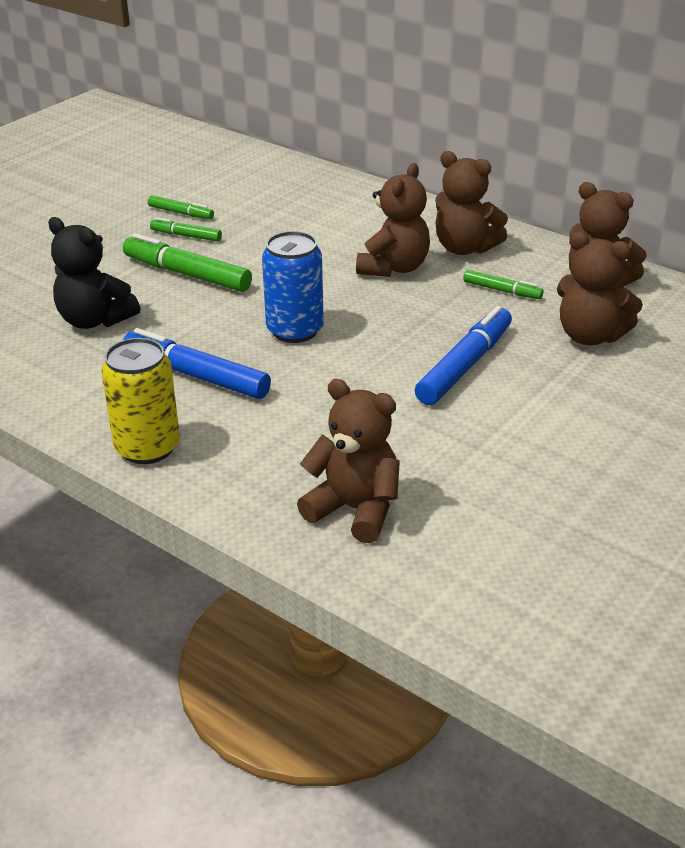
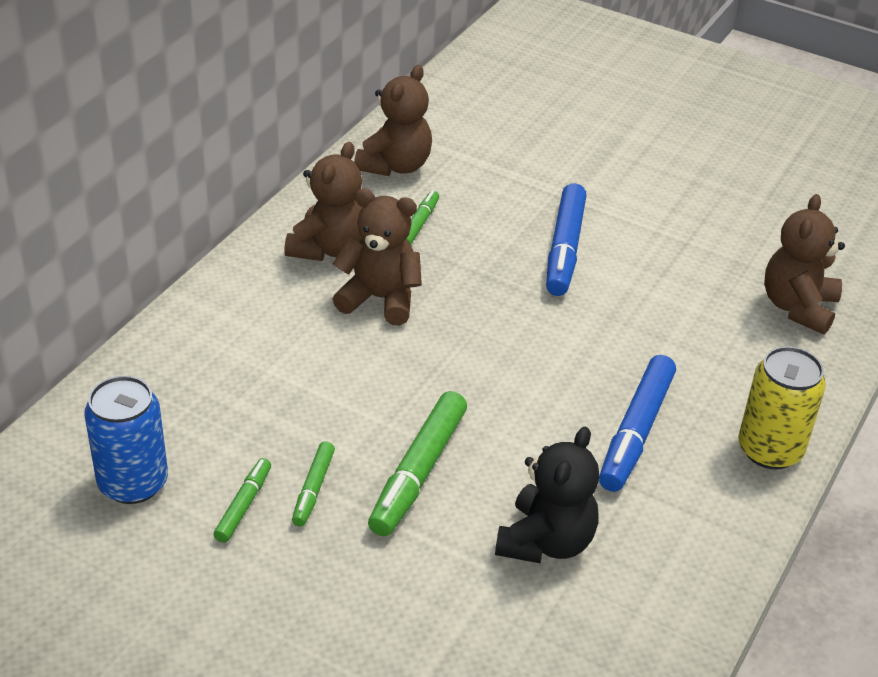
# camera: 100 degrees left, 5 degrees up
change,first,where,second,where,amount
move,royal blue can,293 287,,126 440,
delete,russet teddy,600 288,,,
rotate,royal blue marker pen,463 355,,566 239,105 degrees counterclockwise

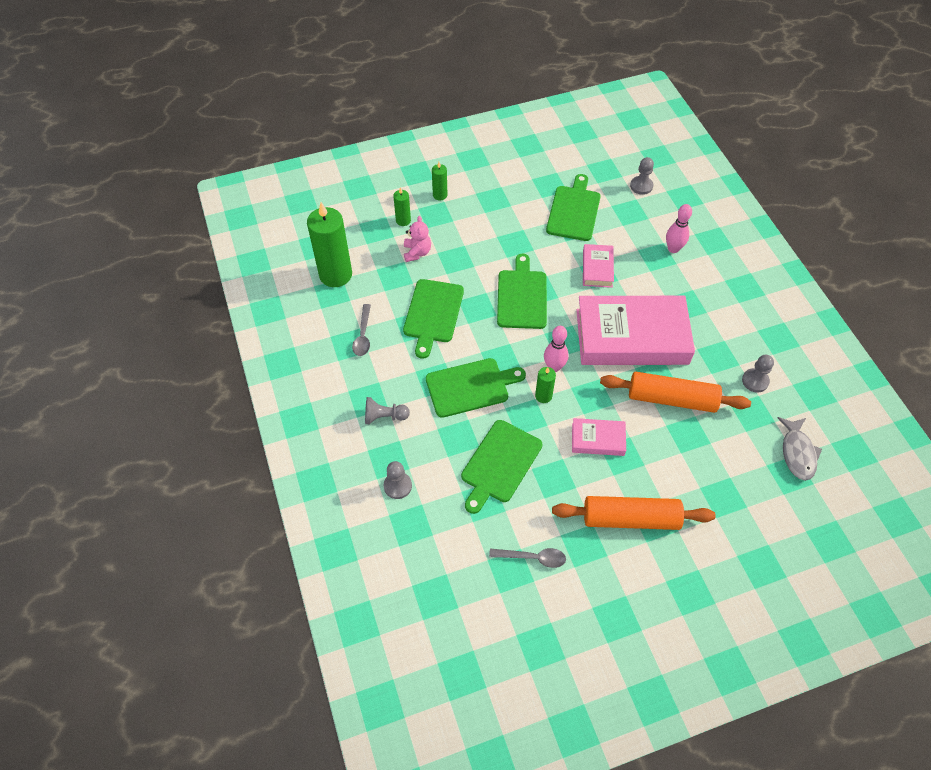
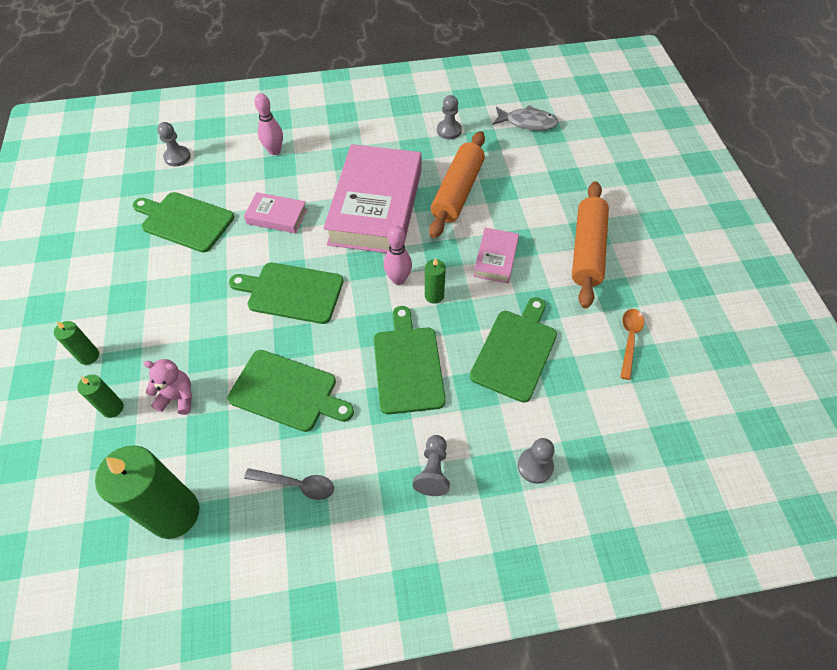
# camera: 80 degrees left, 0 degrees up
change,first,where,second,where,amount
rotate,leaf-green cutting board,502 467,,513 350,105 degrees counterclockwise
recolor,grey tablespoon,527 558,orange-coloured tablespoon,632 344,

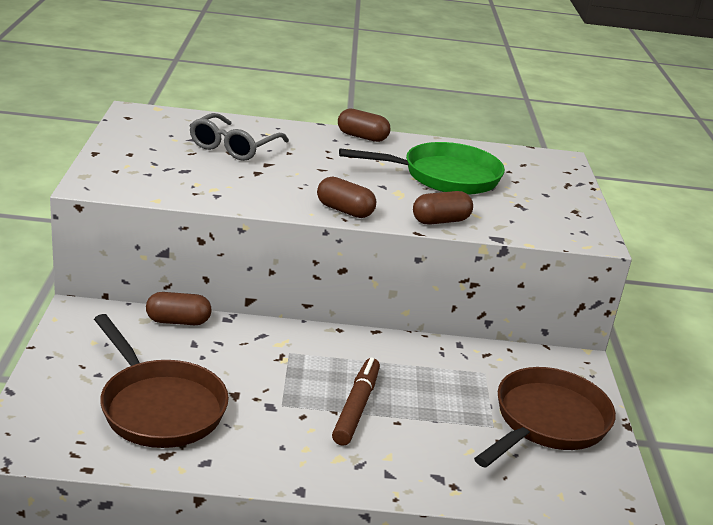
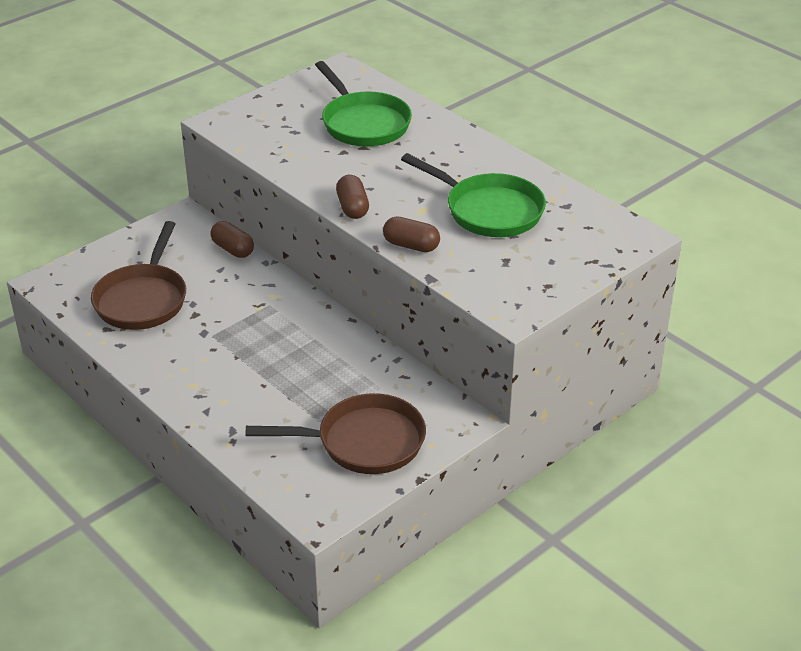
# camera: 50 degrees right, 10 degrees up
change,first,where,second,where,amount
delete,russet pill shape,364 125,,,
replace,grey eyeglasses,239 137,leaf-green skillet,363 103,
delete,russet marker pen,356 401,,,

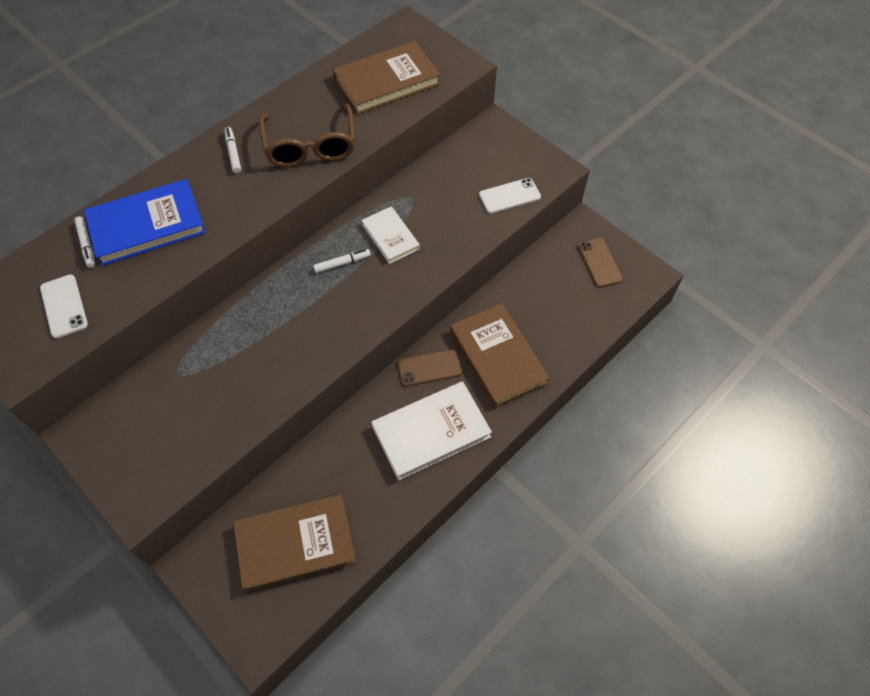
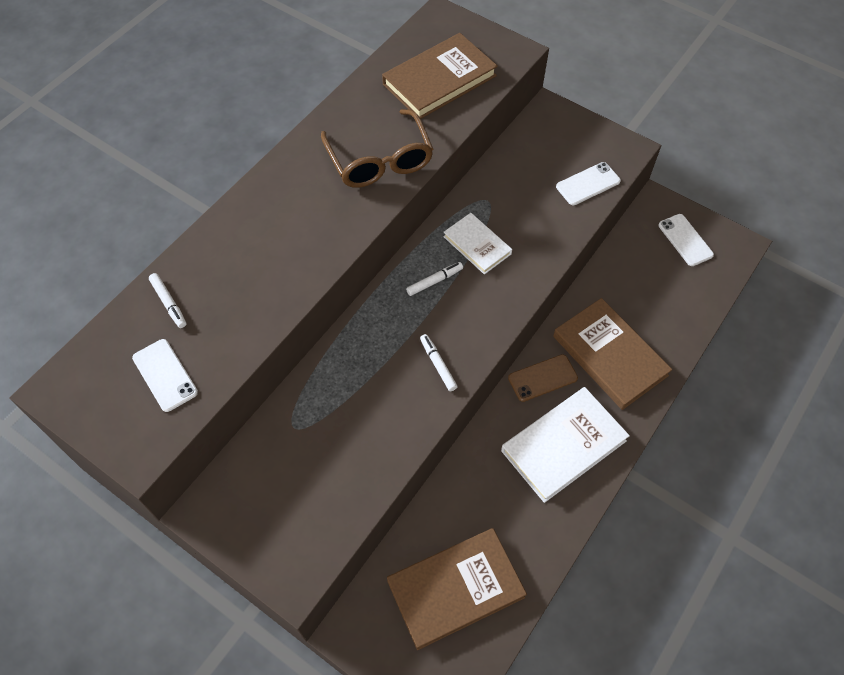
# camera: 10 degrees left, 0 degrees up
change,first,where,second,where,amount
move,pure white marker pen,232 150,,439 362,
delete,royal blue hardcover,145 222,,,
recolor,russet mobile phone,600 263,pure white mobile phone,686 240,

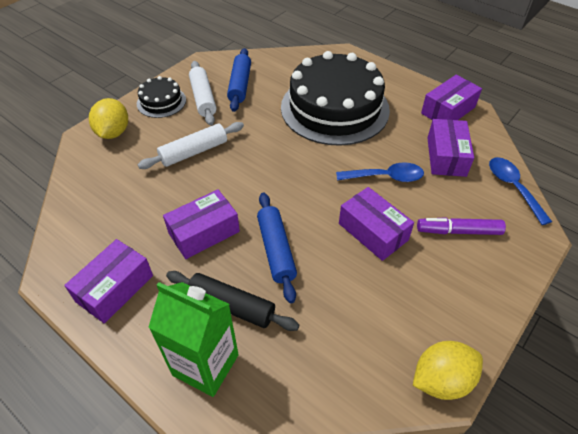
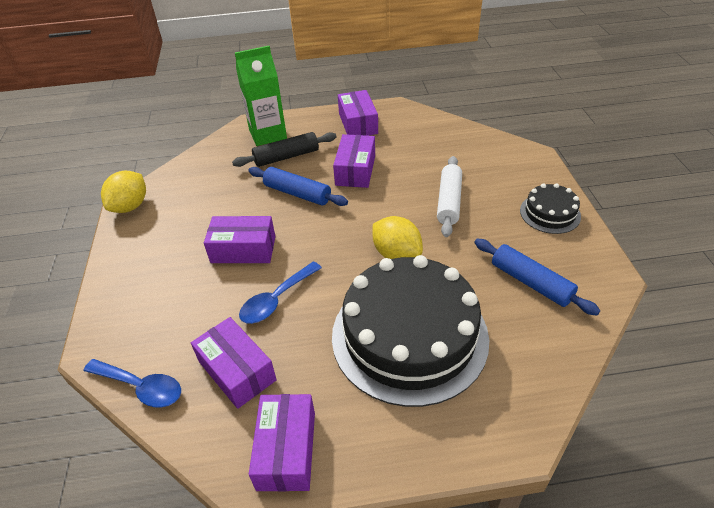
# camera: 135 degrees right, 5 degrees down
change,first,where,second,where,amount
delete,pure white dough roller,203 93,,,
move,golden lemon,108 118,,398 237,
delete,violet marker pen,461 226,,,

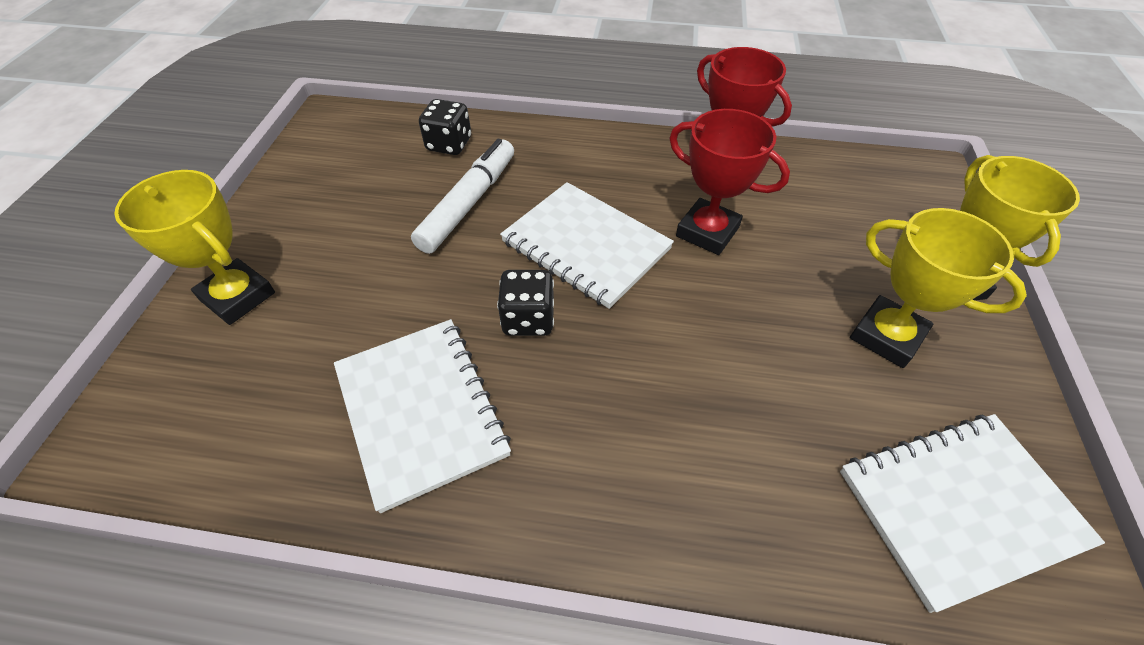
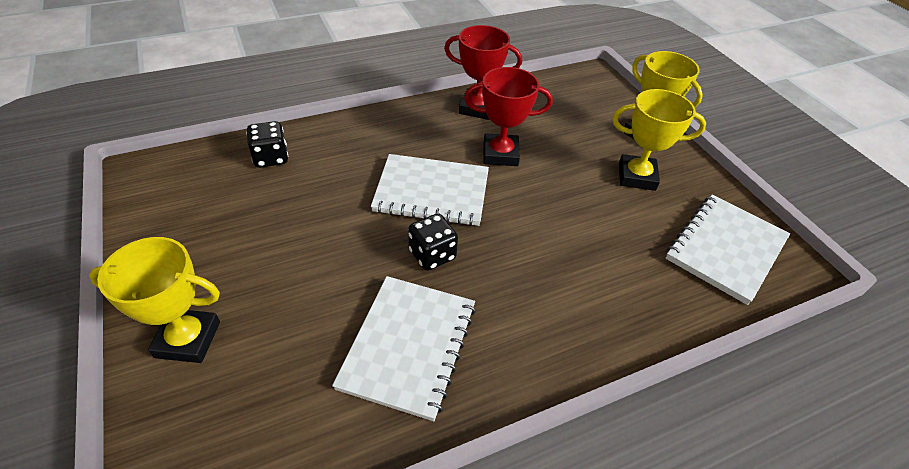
# camera: 35 degrees left, 5 degrees down
change,first,where,second,where,amount
delete,pure white marker pen,462 196,,,
rotate,pure white notepad,422 416,,404 348,75 degrees clockwise

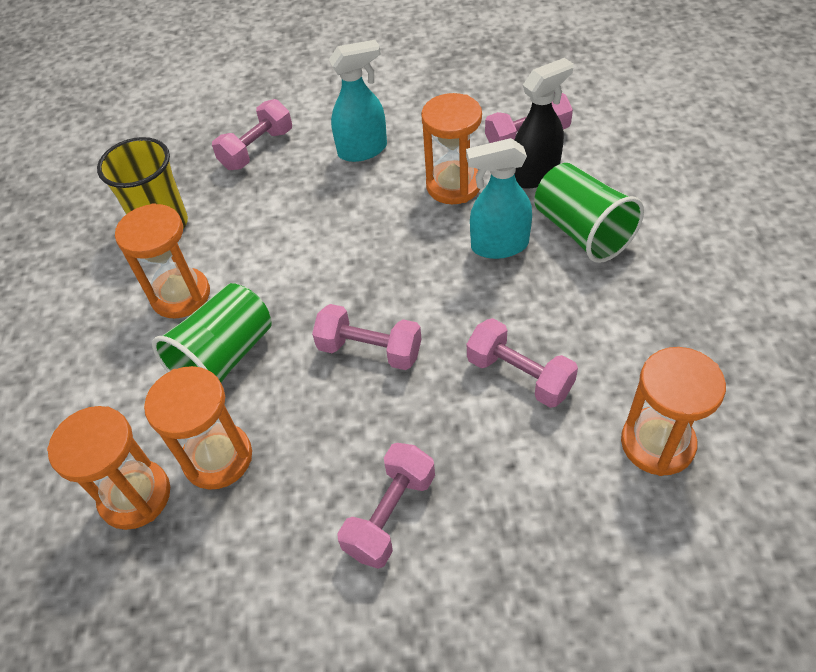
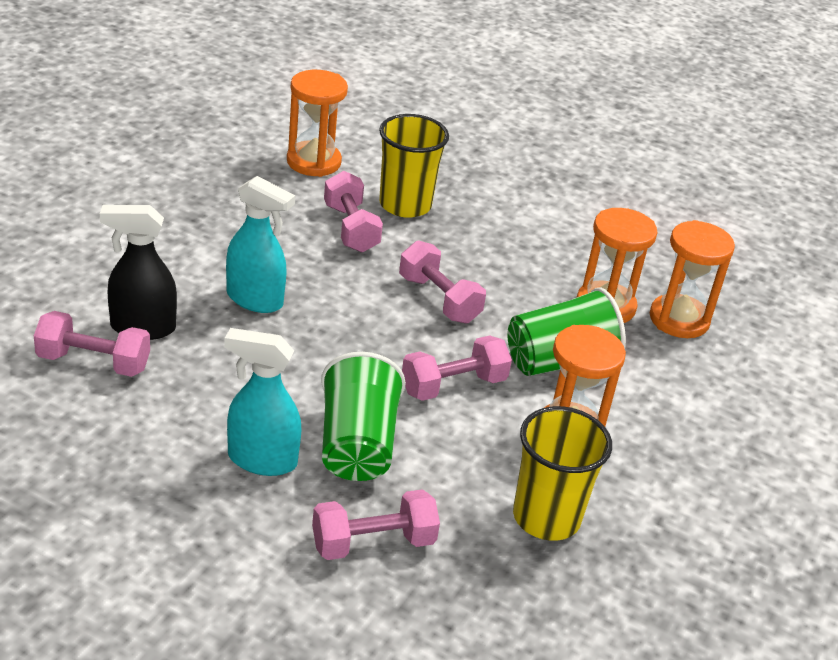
# camera: 155 degrees left, 15 degrees down
change,first,where,second,where,amount
delete,orange-coloured hourglass,451 148,,,
move,leaf-green tumbler,589 213,,363 416,
move,rose-pink dumbbell,386 506,,457 368,
insert,,,golden tumbler,414 166,

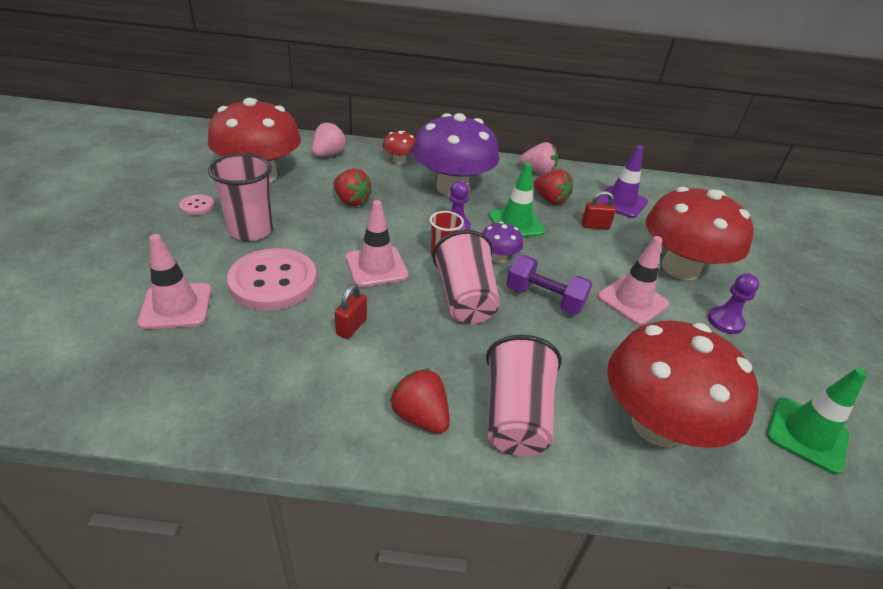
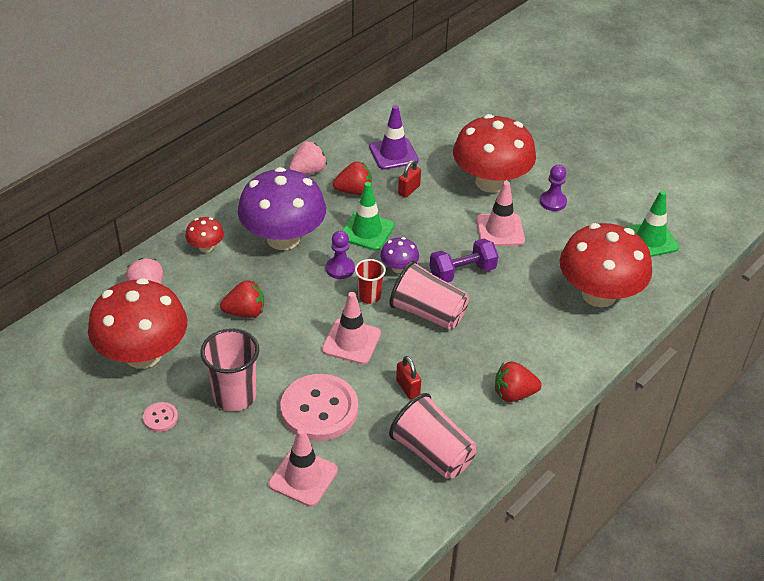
# camera: 50 degrees left, 5 degrees up
change,first,where,second,where,amount
move,rose-pink tumbler,524 396,,433 436,

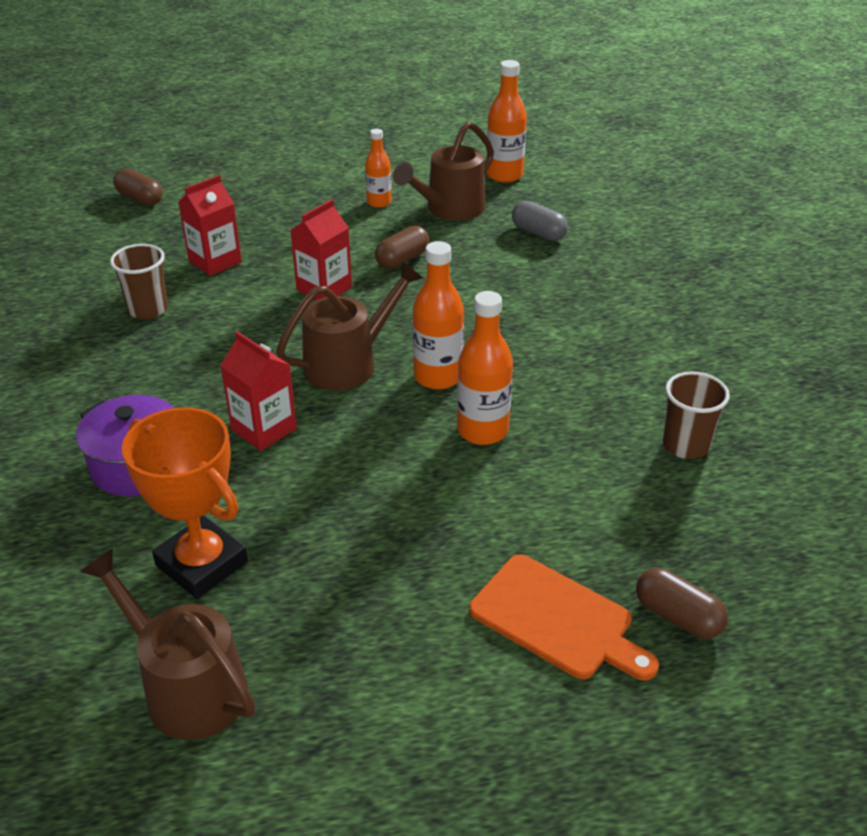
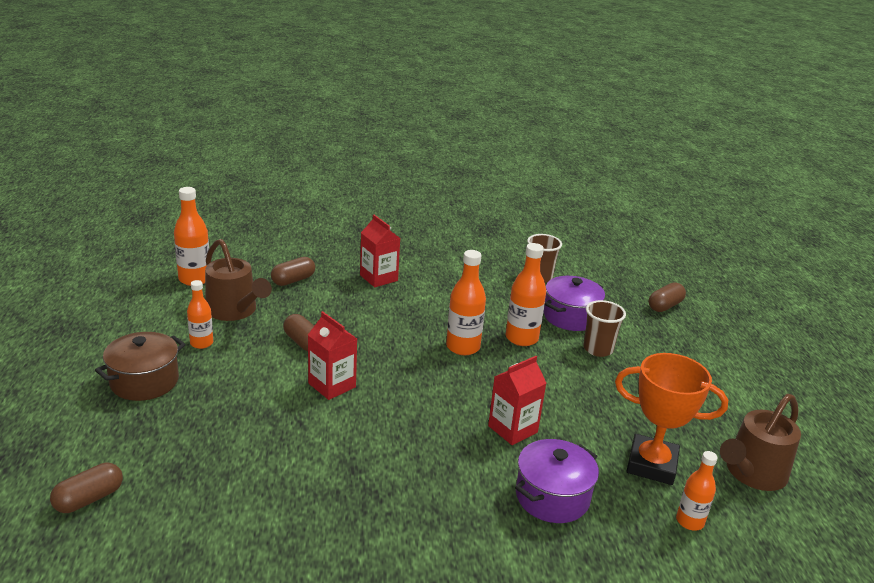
# camera: 85 degrees left, 10 degrees down
change,first,where,second,where,amount
move,red juice carton,210 225,,380 251,
recolor,grey pill shape,540 221,russet pill shape,293 271,
move,russet tumbler,139 281,,604 328,
delete,russet watering pot,349 325,,,
rotate,orange-coloured prize cup,185 503,,671 419,60 degrees clockwise
delete,orange-coloured cutting board,564 617,,,
insert,,,violet pot,574 303,
insert,,,russet pot,140 366,
insert,,,orange-coloured bottle,697 491,

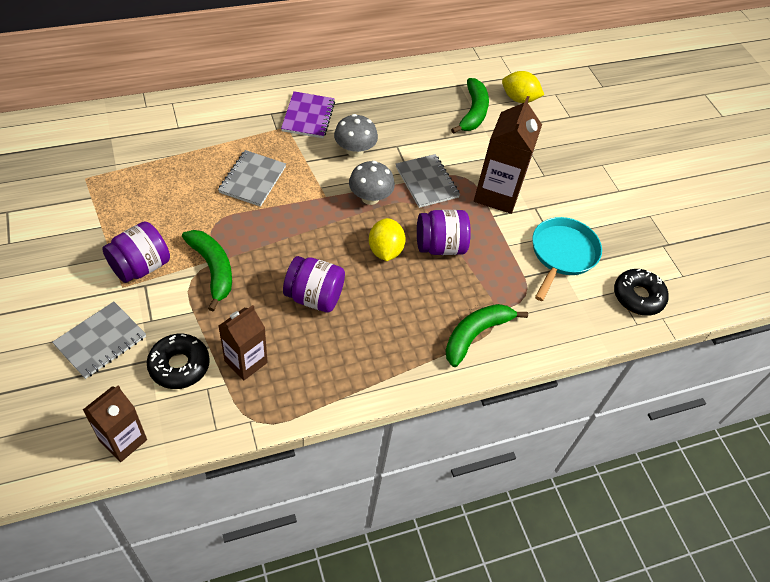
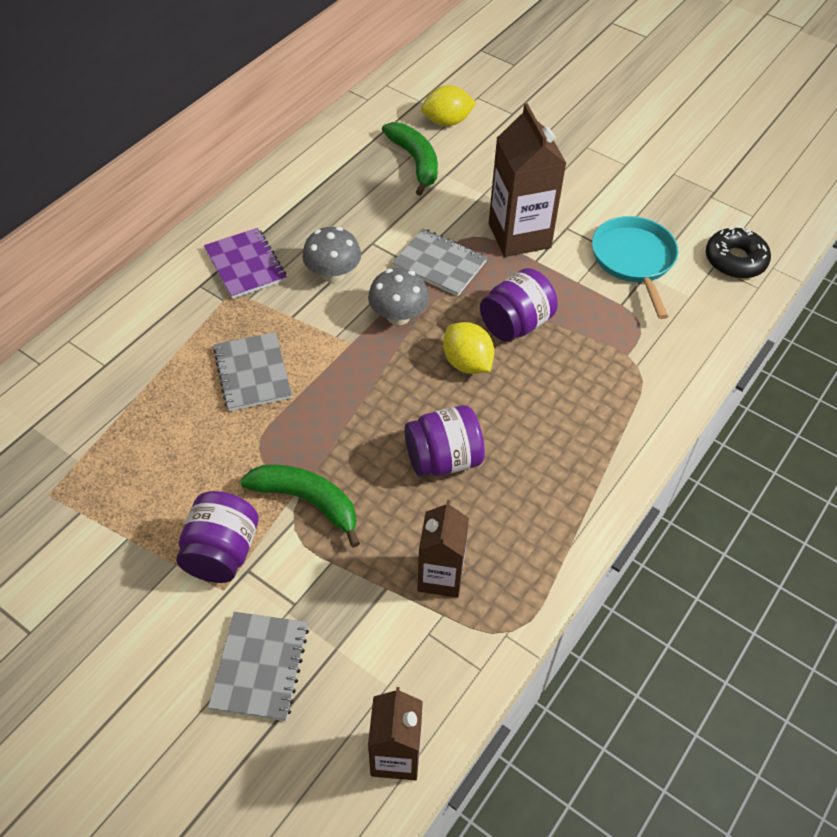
# camera: 30 degrees left, 0 degrees up
change,first,where,second,where,amount
delete,leaf-green toy banana,486 335,,,
delete,jet-black donut,178 361,,,

